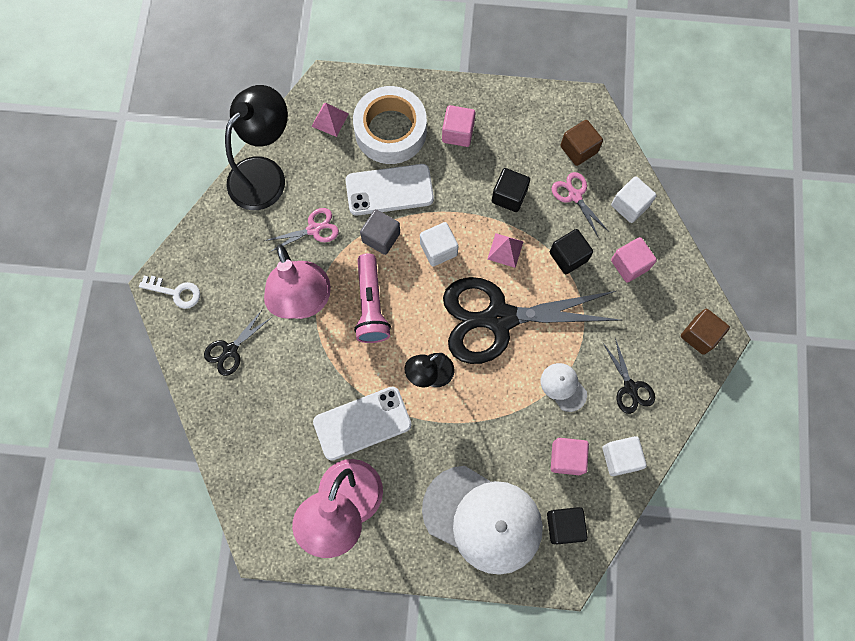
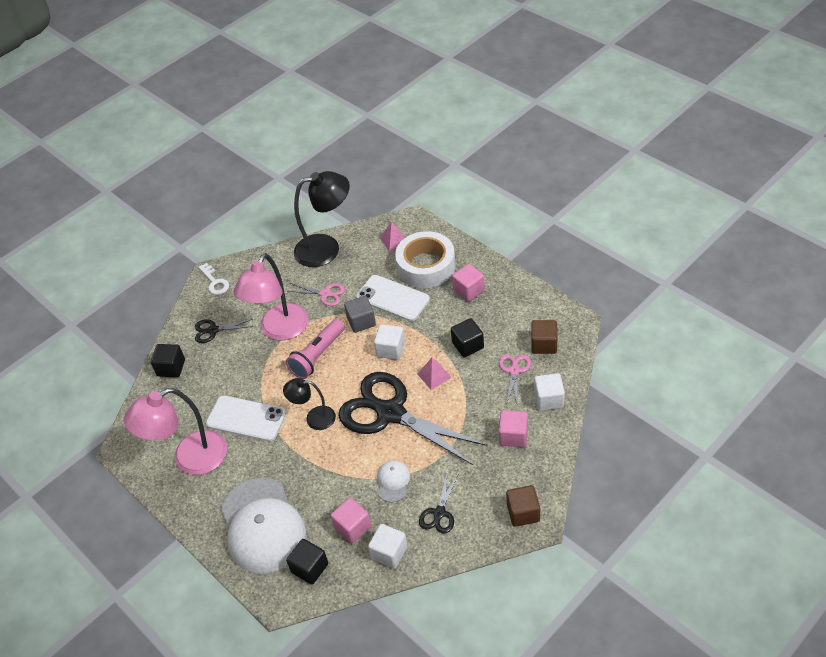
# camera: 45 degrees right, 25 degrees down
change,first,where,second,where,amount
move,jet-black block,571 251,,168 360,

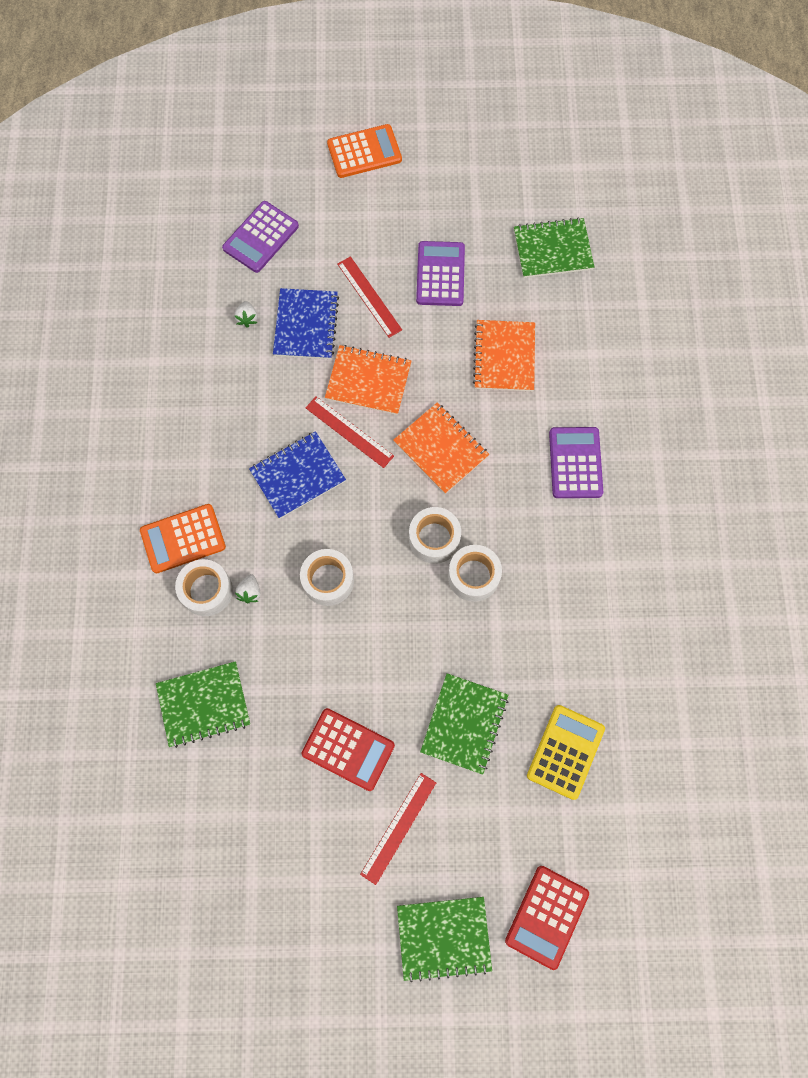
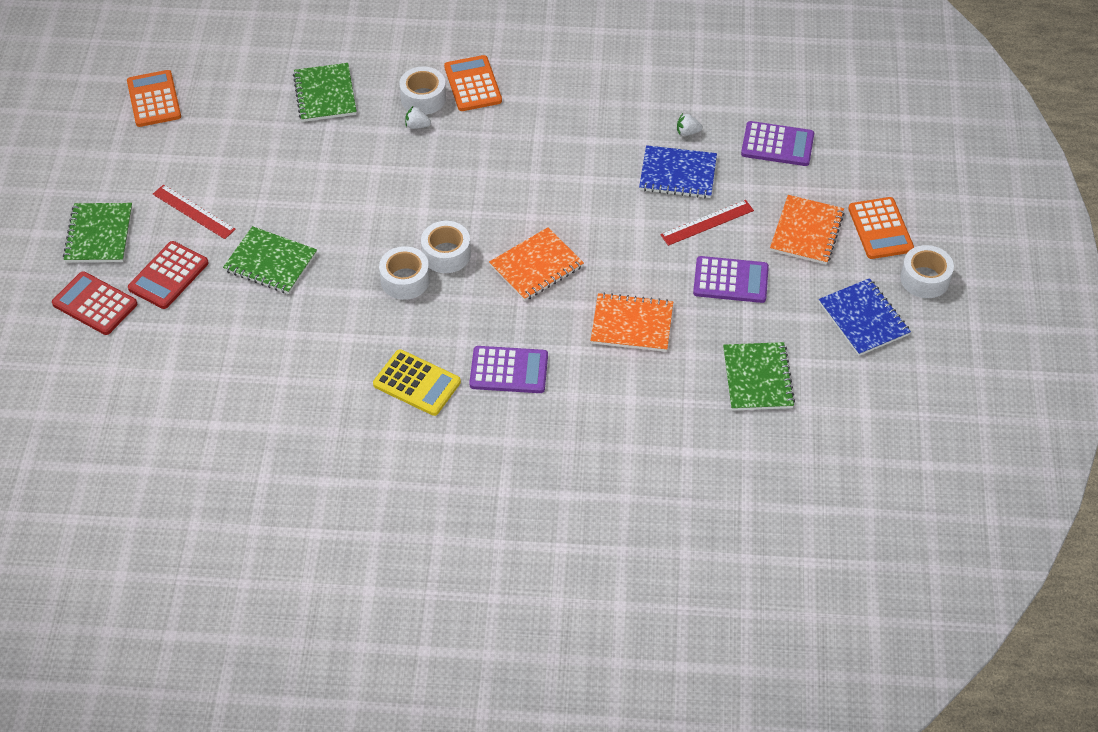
# camera: 95 degrees right, 20 degrees down
change,first,where,second,where,amount
rotate,violet adding machine,260 237,,777 143,150 degrees clockwise
move,orange-coloured notepad,368 380,,807 230,
delete,red straightedge,349 432,,,
move,royal blue notepad,297 475,,865 317,
move,pure white sticky tape,327 577,,927 271,
move,golden adding machine,566 752,,417 382,
move,red adding machine,348 749,,168 275,
insert,,,orange-coloured adding machine,154 98,

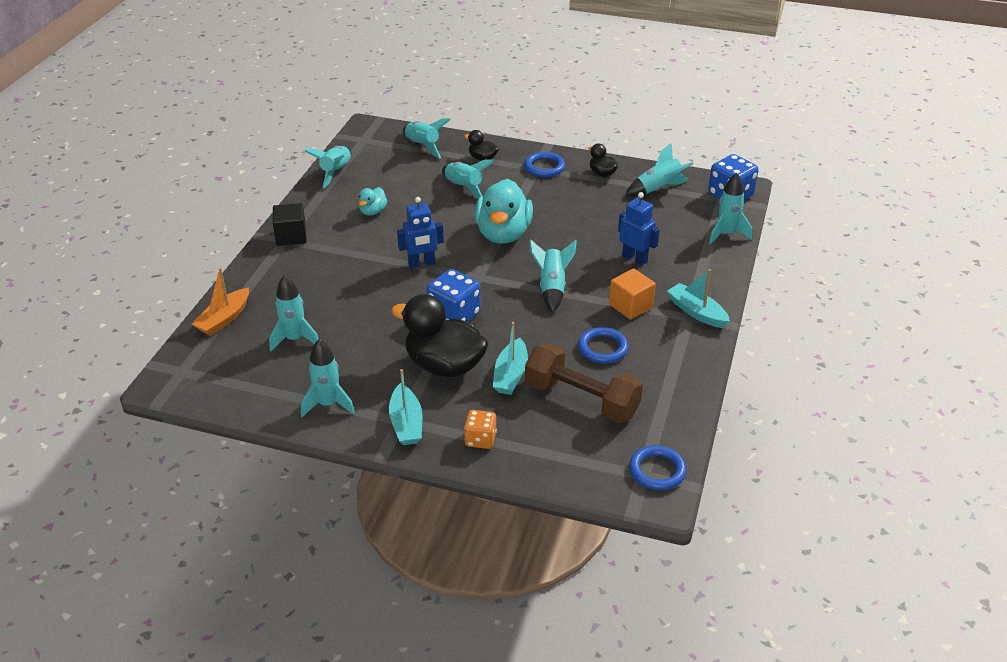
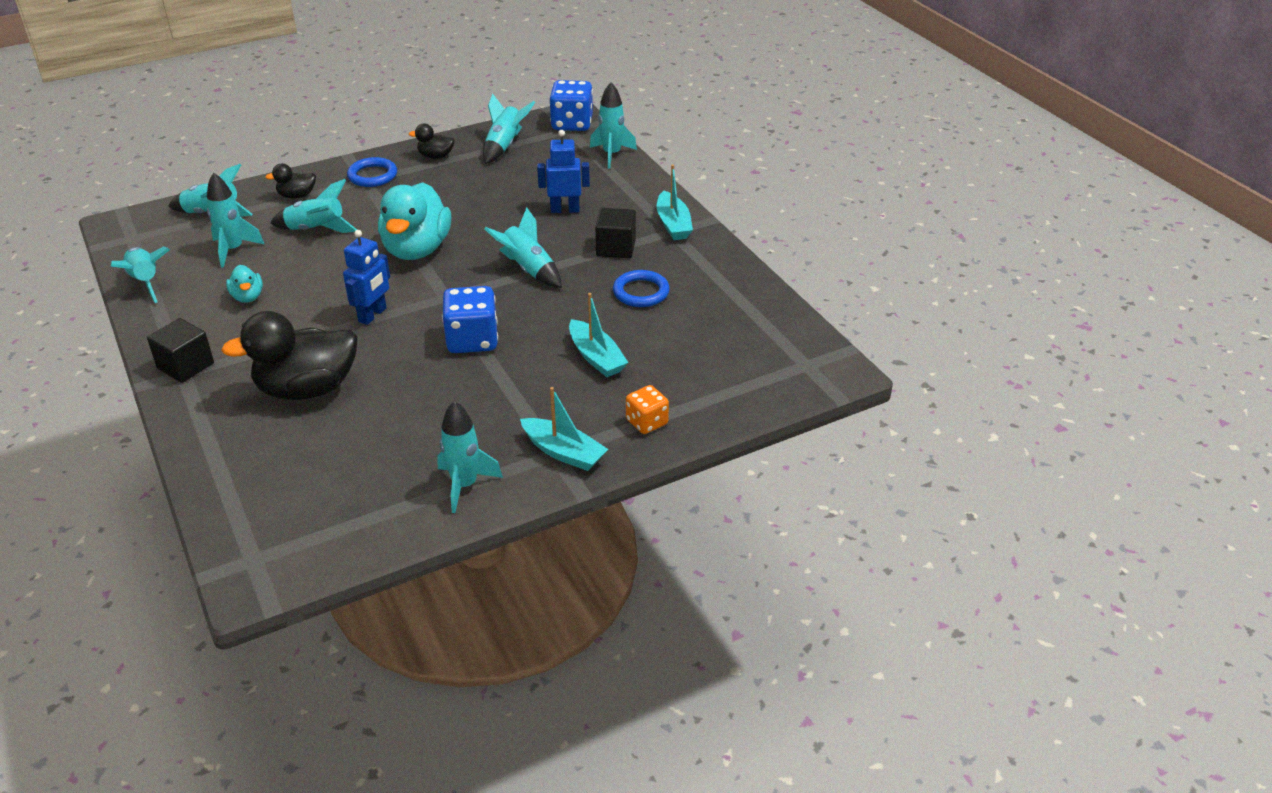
# camera: 45 degrees left, 0 degrees up
change,first,where,second,where,amount
rotate,turquoise toy duck,504 211,,414 221,45 degrees clockwise
delete,orange-coloured sailboat,220 302,,,
recolor,orange-coloured block,632 294,jet-black block,615 233,
rotate,turquoise sailboat,698 298,,675 202,105 degrees counterclockwise
move,turquoise rocket,294 313,,235 220,
move,jet-black toy duck,440 335,,289 355,
delete,russet dumbbell,584 383,,,
delete,royal blue torus,658 467,,,

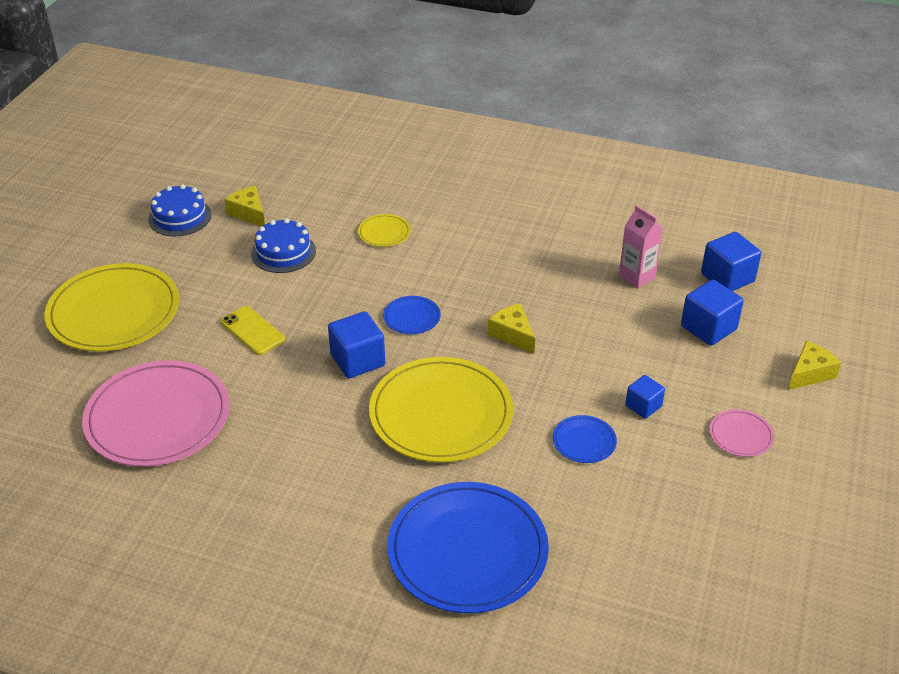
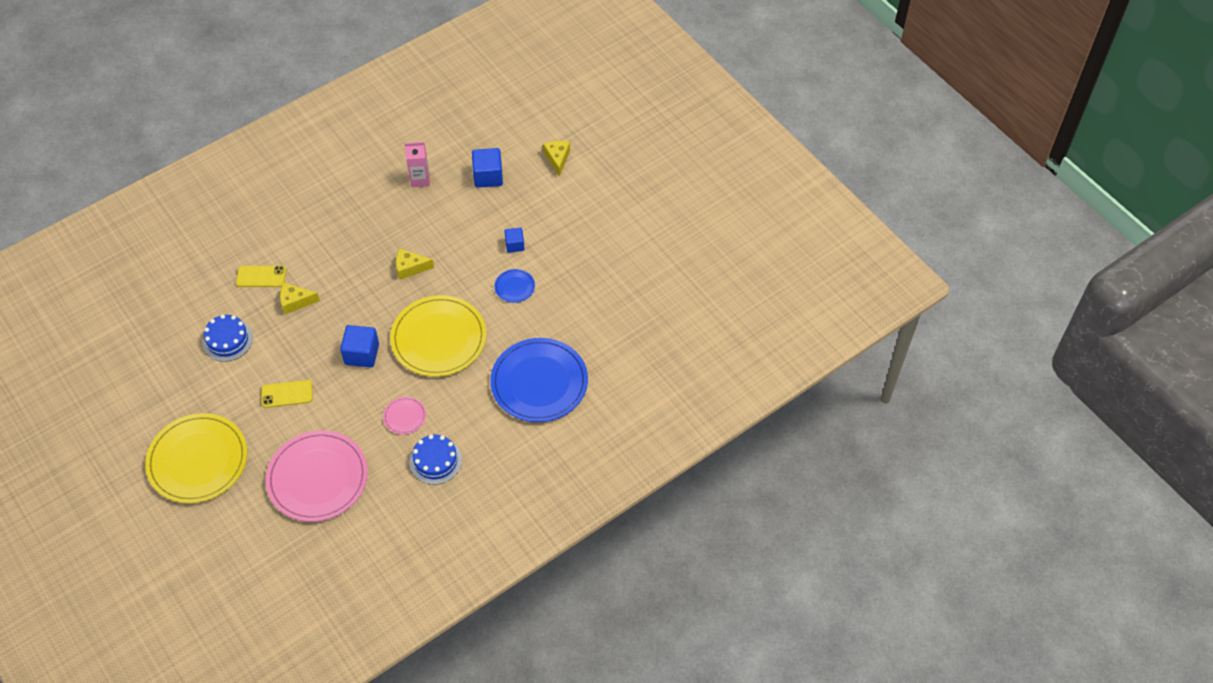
# camera: 55 degrees left, 15 degrees up
change,first,where,second,where,amount
move,royal blue cake,180 210,,435 459,
move,golden cheese,244 206,,300 298,
replace,golden dinner plate,384 230,golden mobile phone,261 276,
delete,royal blue block,731 261,,,
delete,royal blue dinner plate,412 315,,,
move,rose-pink dinner plate,742 433,,404 415,

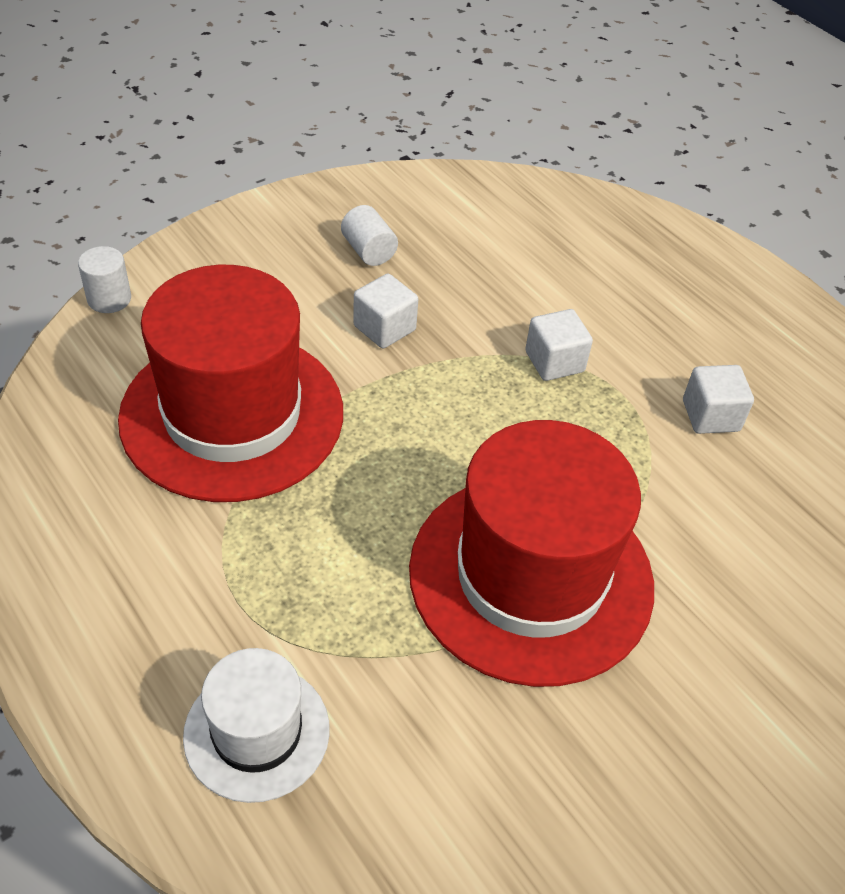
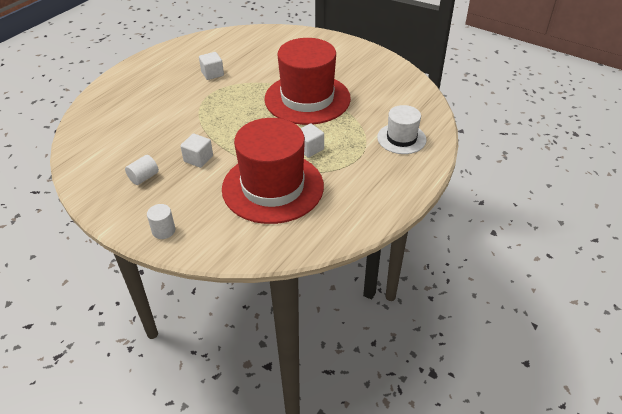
# camera: 105 degrees left, 5 degrees down
change,first,where,second,where,amount
move,pure white cylinder shape,104 279,,161 221,
move,pure white block,559 345,,312 140,

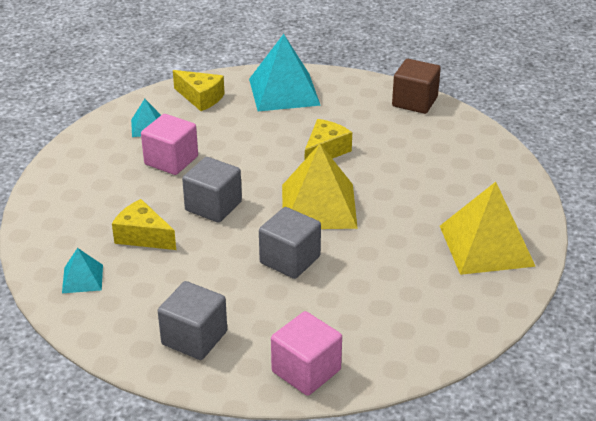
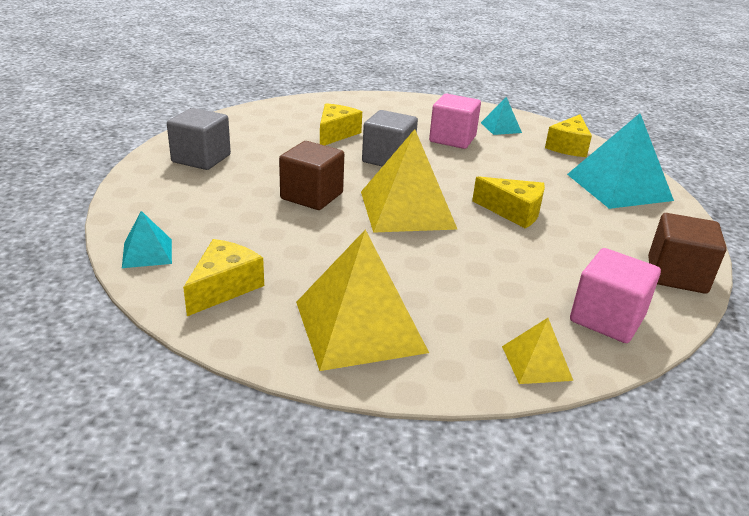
# camera: 80 degrees right, 5 degrees down
change,first,where,second,where,amount
recolor,grey block,290 243,russet block,311 175,
move,turquoise solid pyramid,82 270,,147 239,
move,rose-pink block,306 353,,615 295,
insert,,,golden cheese,223 277,
insert,,,golden solid pyramid,537 351,

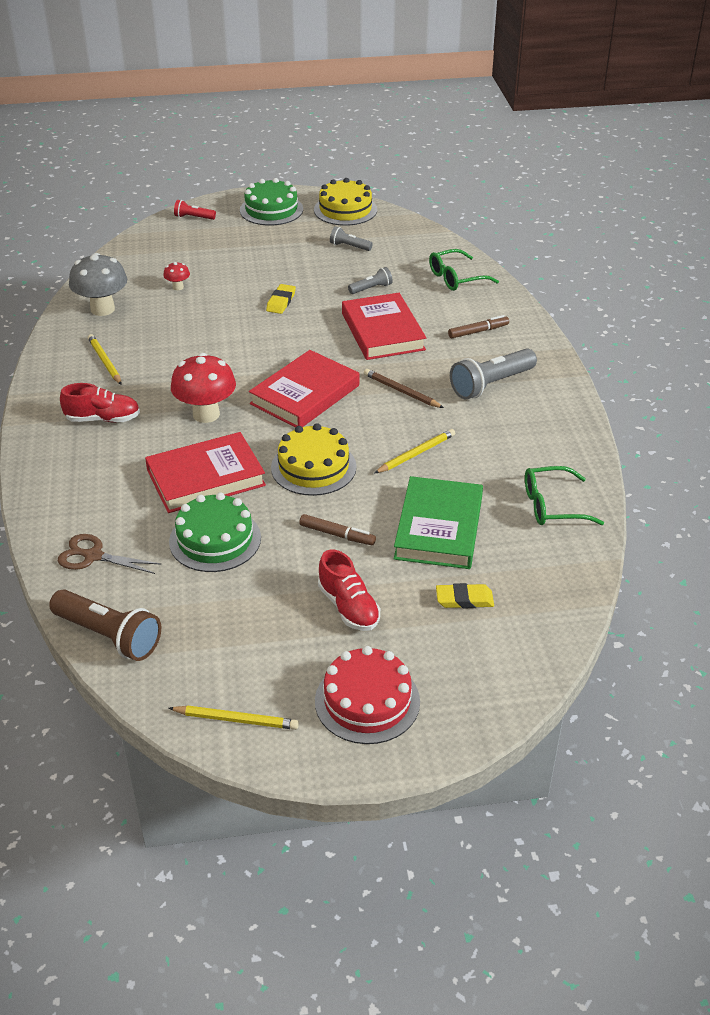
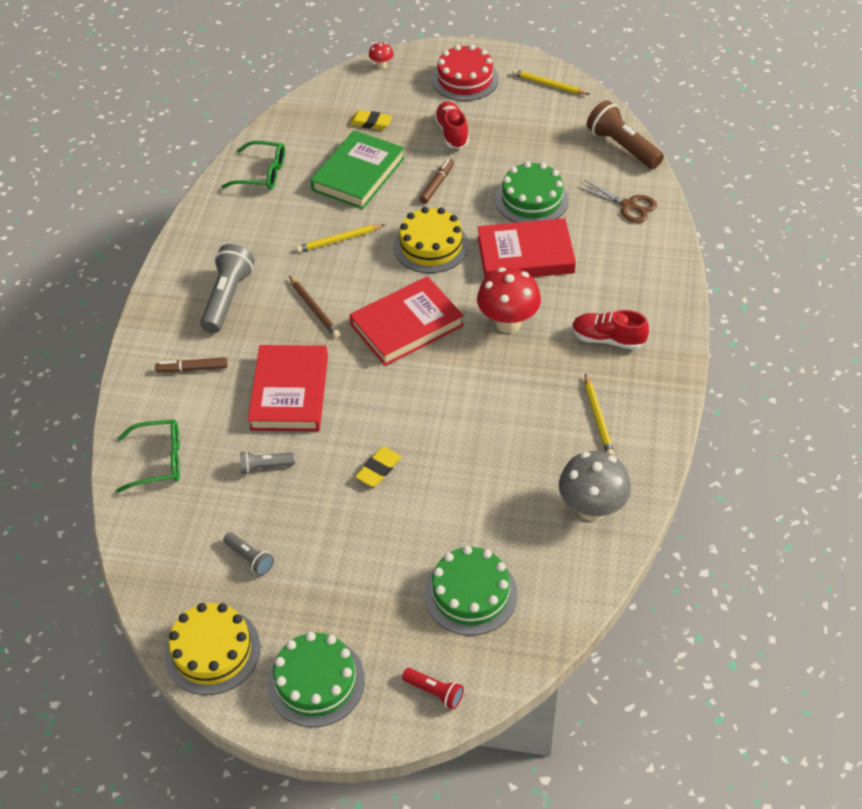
# camera: 160 degrees left, 10 degrees up
change,first,where,second,where,amount
move,red toadstool,176 276,,381 55,
rotate,grey flashlight,493 373,,227 288,60 degrees counterclockwise
rotate,russet marker pen,337 529,,436 181,75 degrees clockwise
insert,,,leaf-green cake,471 591,

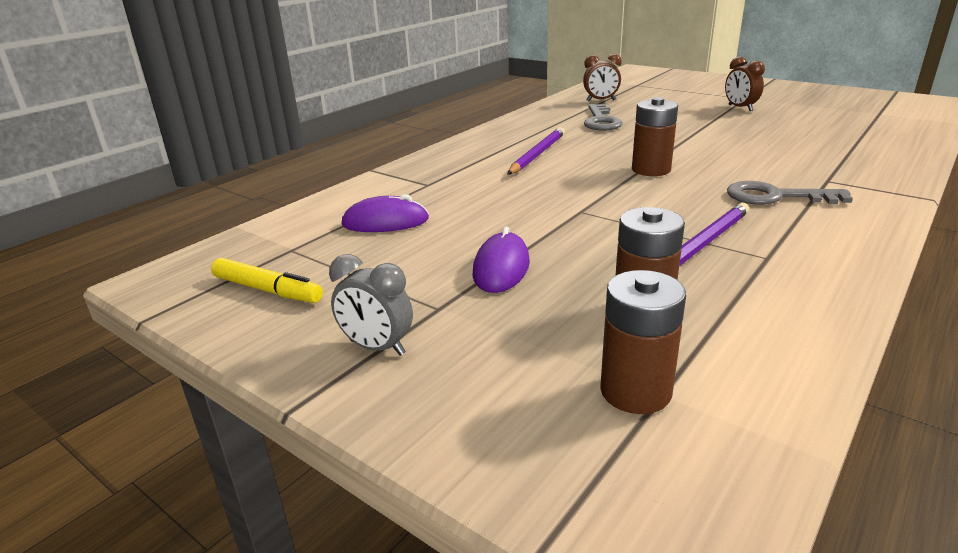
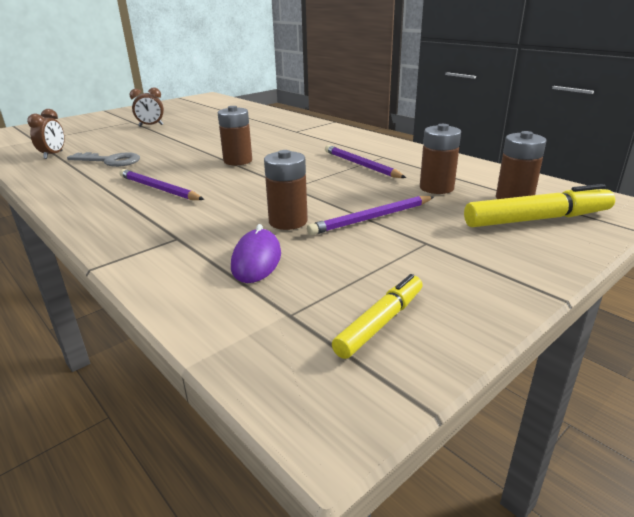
# camera: 80 degrees left, 0 degrees up
change,first,where,second,where,amount
delete,grey key,790 193,,,
replace,violet PC mouse,501 259,violet wooden pencil,370 215,
delete,grey clock,371 305,,,
insert,,,russet AA battery,286 190,
insert,,,golden marker pen,539 205,

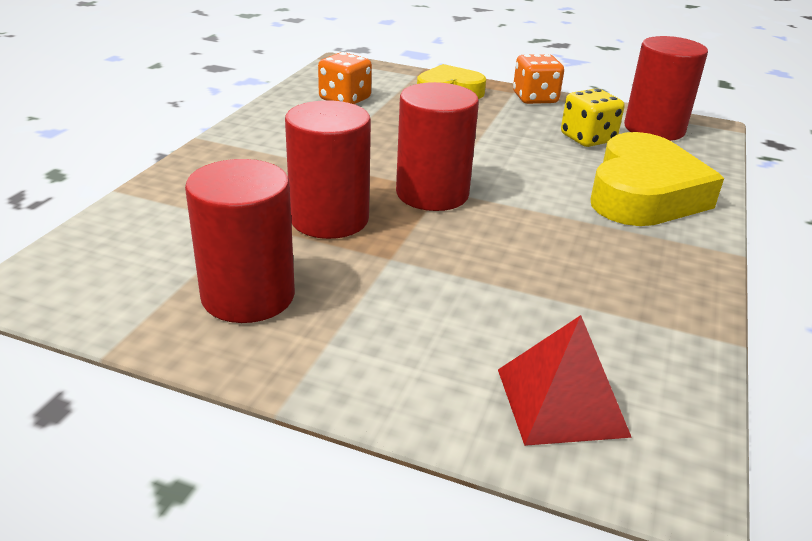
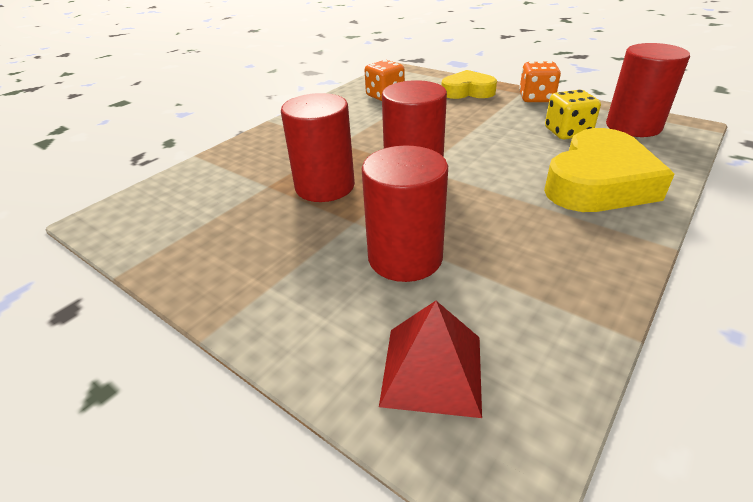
# camera: 20 degrees right, 5 degrees up
change,first,where,second,where,amount
move,red cylinder shape,240 241,,404 214,

